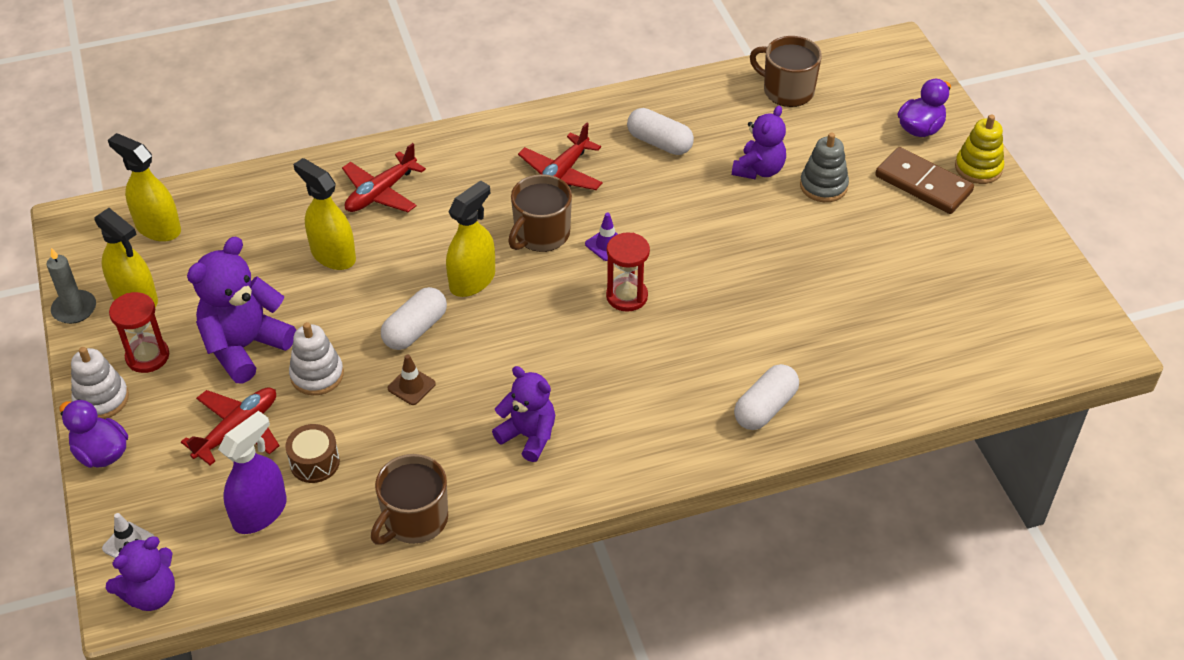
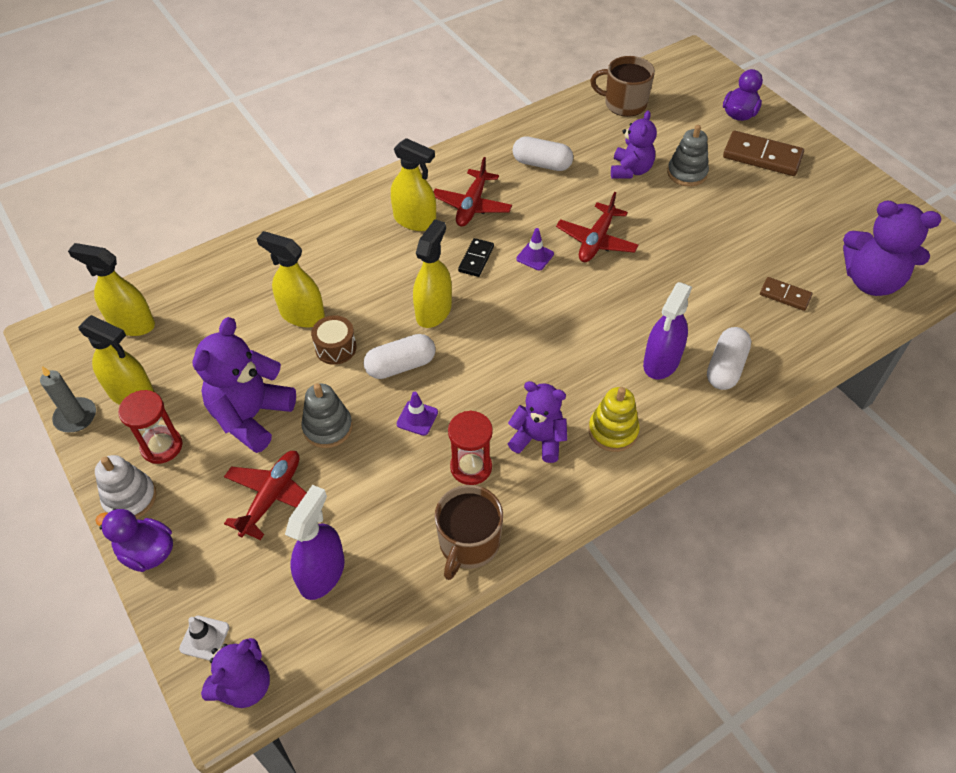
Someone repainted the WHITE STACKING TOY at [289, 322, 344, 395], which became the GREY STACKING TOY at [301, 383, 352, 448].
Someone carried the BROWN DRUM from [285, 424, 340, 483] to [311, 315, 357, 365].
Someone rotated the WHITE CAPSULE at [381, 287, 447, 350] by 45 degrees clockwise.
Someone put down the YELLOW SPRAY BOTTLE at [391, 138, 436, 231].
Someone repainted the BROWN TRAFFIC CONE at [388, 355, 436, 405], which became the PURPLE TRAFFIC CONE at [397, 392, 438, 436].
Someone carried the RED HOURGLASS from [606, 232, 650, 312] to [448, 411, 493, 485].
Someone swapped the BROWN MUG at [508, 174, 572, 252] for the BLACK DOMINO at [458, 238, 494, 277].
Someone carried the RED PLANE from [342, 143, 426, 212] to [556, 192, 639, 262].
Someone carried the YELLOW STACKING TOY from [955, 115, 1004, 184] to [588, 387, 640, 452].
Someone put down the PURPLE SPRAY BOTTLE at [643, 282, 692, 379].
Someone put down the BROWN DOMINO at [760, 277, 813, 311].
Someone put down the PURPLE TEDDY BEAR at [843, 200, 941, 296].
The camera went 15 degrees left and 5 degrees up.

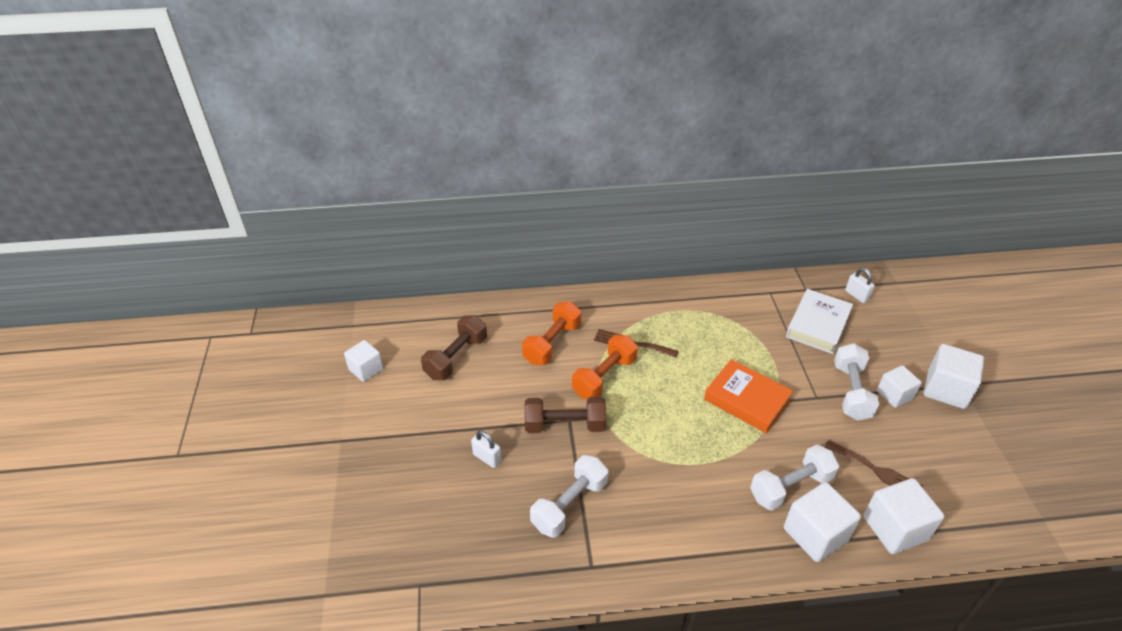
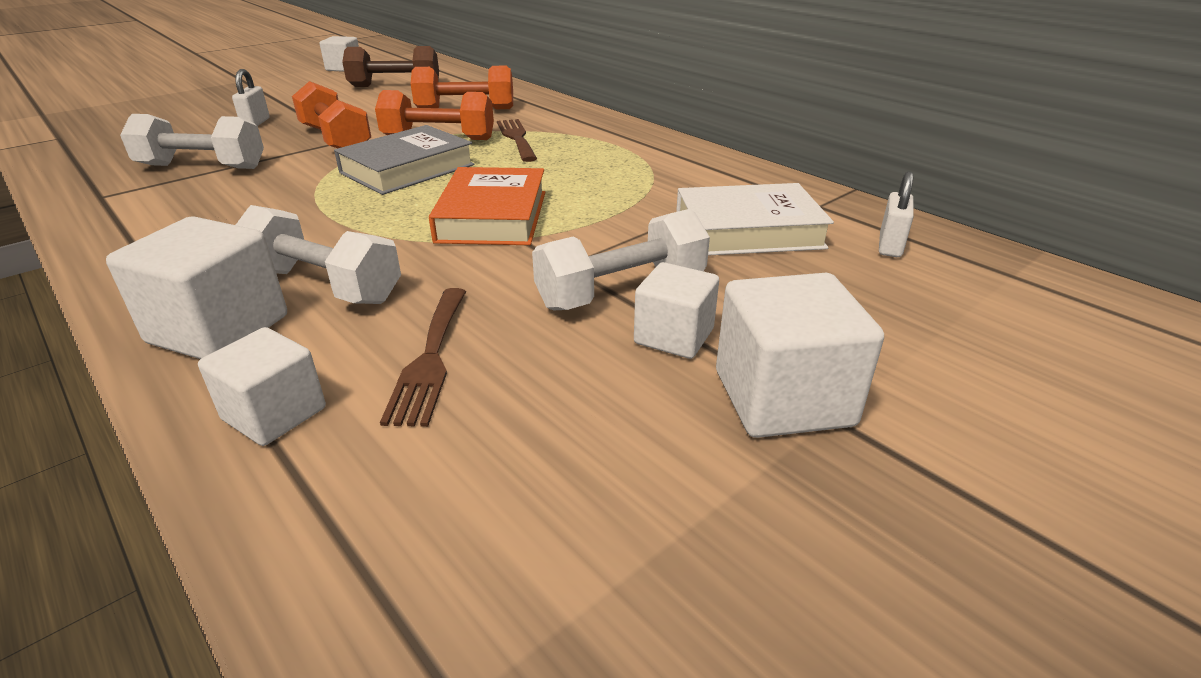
Someone scaled the WHITE CUBE at [863, 478, 944, 554] by 0.64.
Someone repainted the BROWN DUMBBELL at [524, 397, 606, 433], which became the ORANGE DUMBBELL at [292, 81, 371, 148].
Someone put down the GREY BOOK at [334, 125, 475, 195].
The camera went 55 degrees right and 10 degrees down.

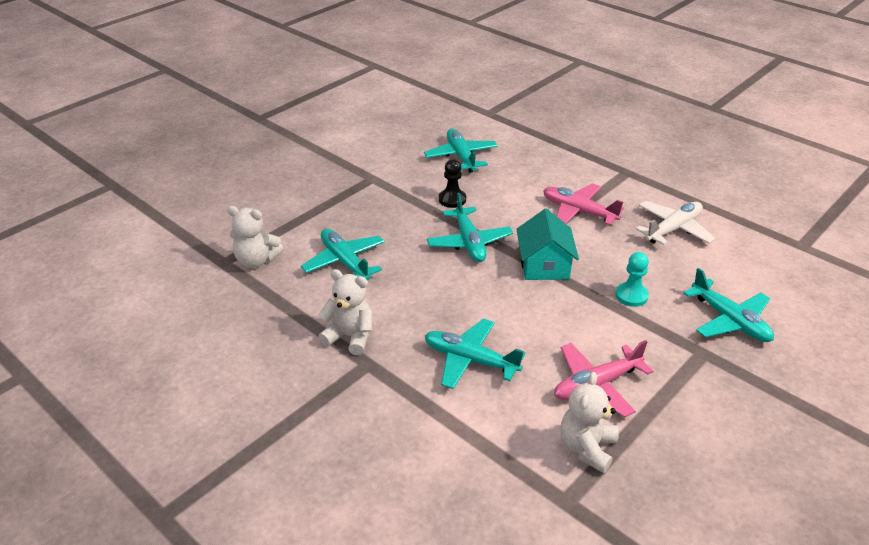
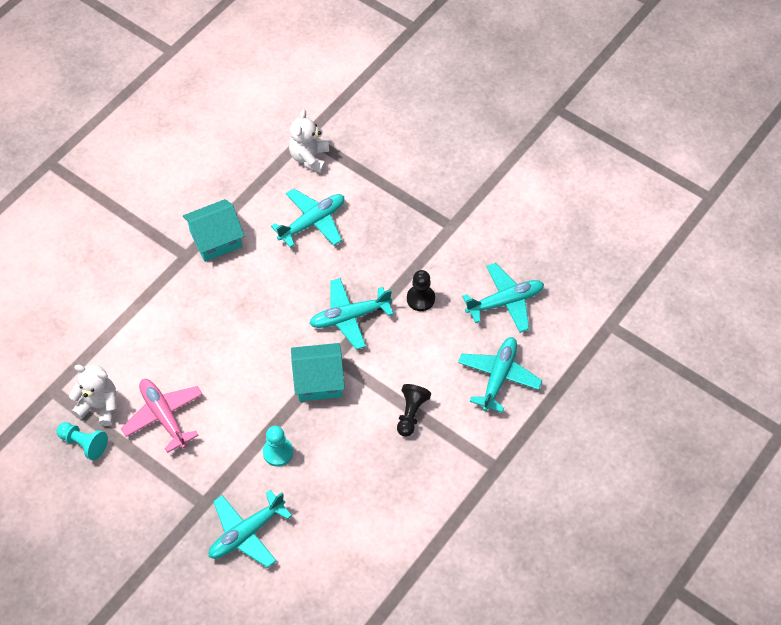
Someone put down the TURQUOISE PAWN at [56, 422, 108, 460].
Someone swapped the WHITE TEDDY BEAR at [318, 269, 372, 355] for the TURQUOISE HOUSE at [183, 199, 244, 262].
Someone swapped the PINK PLANE at [543, 183, 624, 225] for the BLACK PAWN at [397, 384, 431, 437].
Someone carried the TURQUOISE PLANE from [425, 318, 525, 389] to [458, 337, 542, 413].
Someone took away the WHITE PLANE at [636, 201, 716, 245].
The camera went 85 degrees right and 20 degrees up.

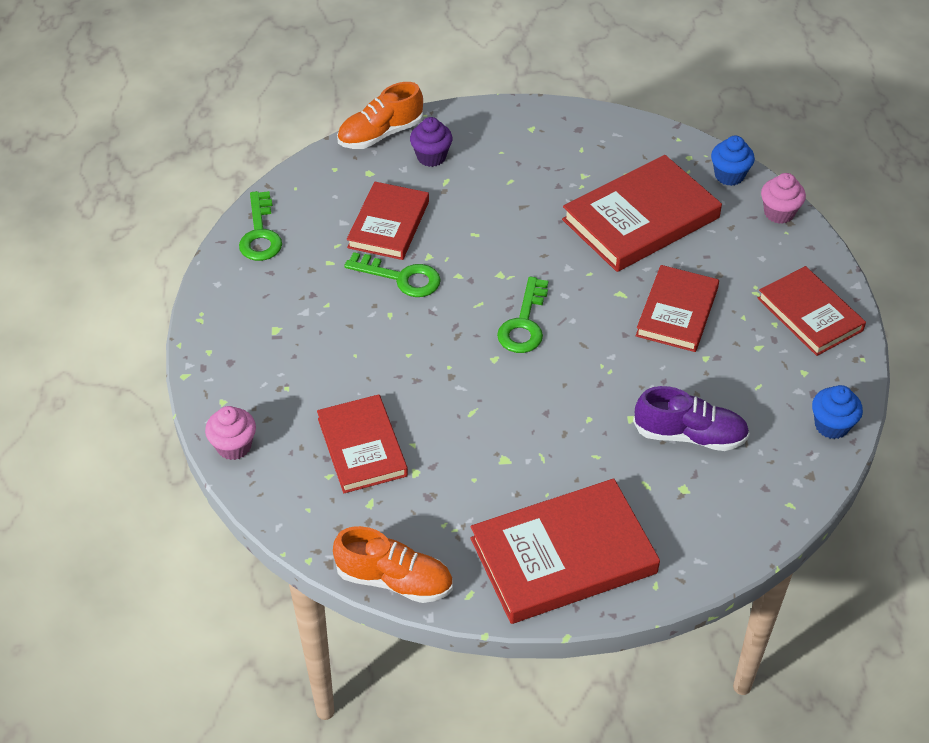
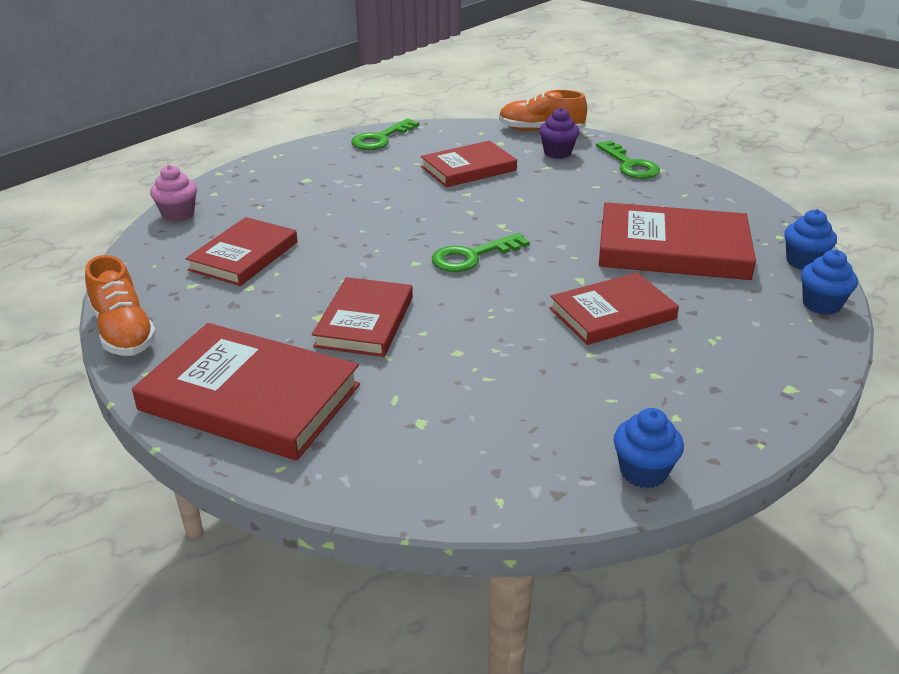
Someone carried the RED BOOK from [757, 266, 866, 356] to [312, 277, 413, 357].
Someone carried the GREEN KEY from [344, 252, 441, 297] to [596, 141, 660, 179].
Someone repainted the PINK CUPCAKE at [761, 173, 806, 224], which became the BLUE CUPCAKE at [801, 250, 858, 315].
Someone took away the PURPLE SHOE at [633, 386, 750, 451].
The camera went 45 degrees right and 15 degrees down.

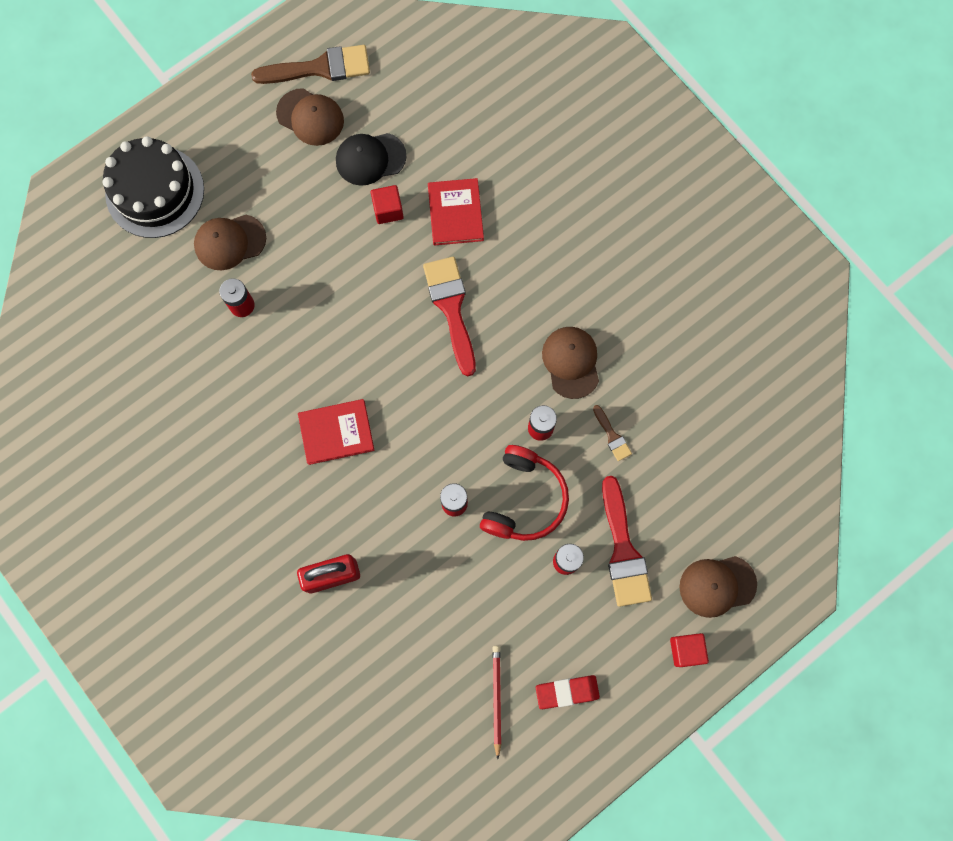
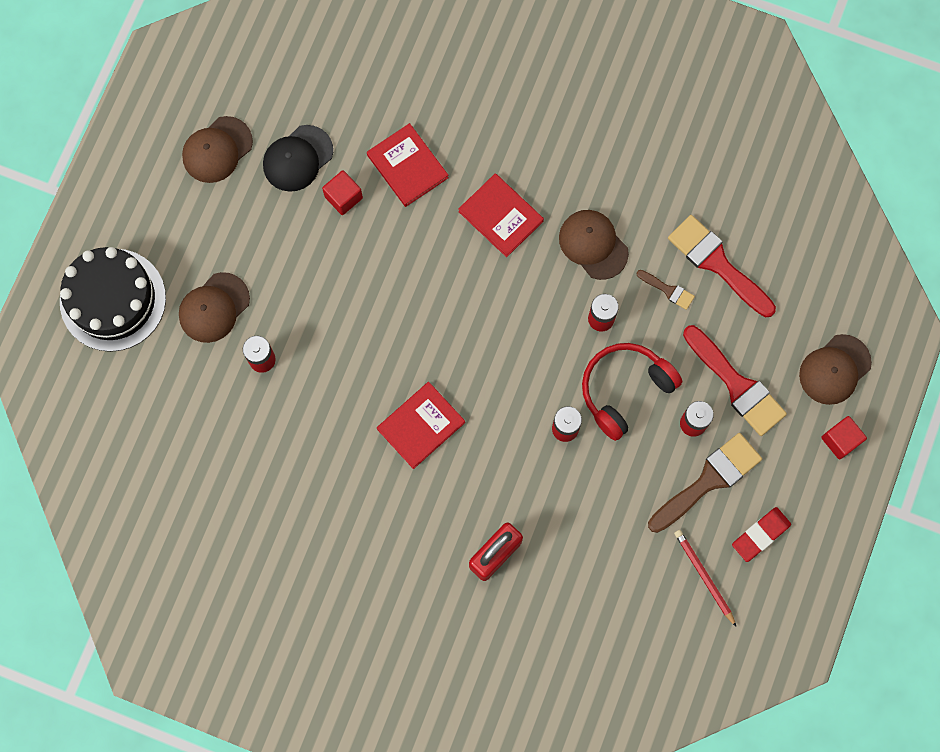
Someone rotated the BROWN CAP at [276, 88, 344, 146] by 135 degrees clockwise.
Someone put down the RED BOOK at [458, 173, 544, 257].
Someone rotated the RED HEADPHONES at [480, 445, 569, 541] by 120 degrees counterclockwise.
Someone carried the BROWN BRUSH from [251, 45, 370, 84] to [648, 433, 762, 533].
Someone carried the RED BRUSH from [423, 257, 476, 376] to [668, 215, 776, 317].
The camera went 30 degrees left and 0 degrees up.

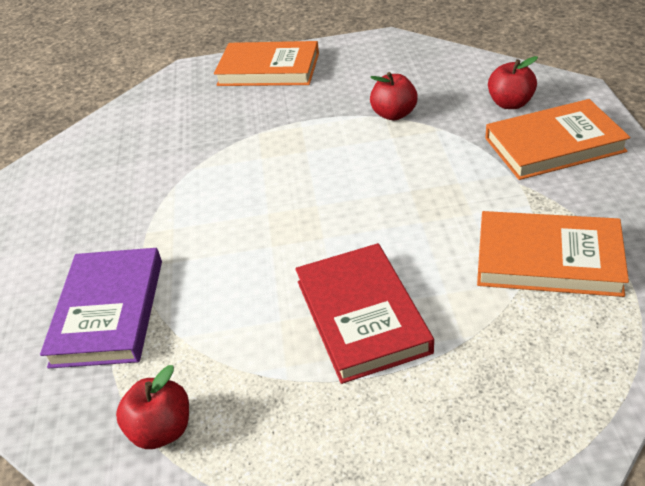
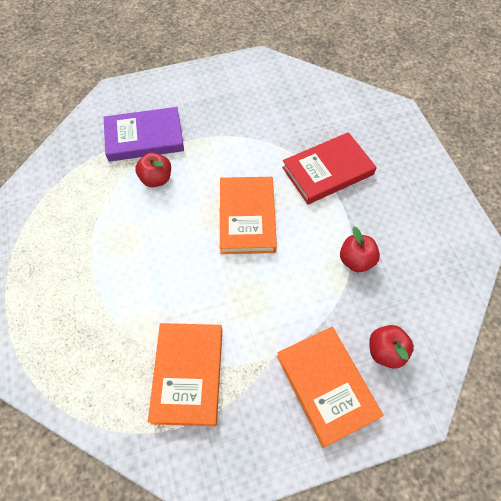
Someone carried the RED APPLE from [116, 365, 189, 449] to [135, 152, 171, 187].
Someone carried the ORANGE BOOK from [214, 41, 319, 86] to [220, 177, 277, 254].
Someone carried the RED BOOK from [295, 243, 434, 384] to [282, 132, 377, 204].
The camera went 75 degrees right and 20 degrees up.

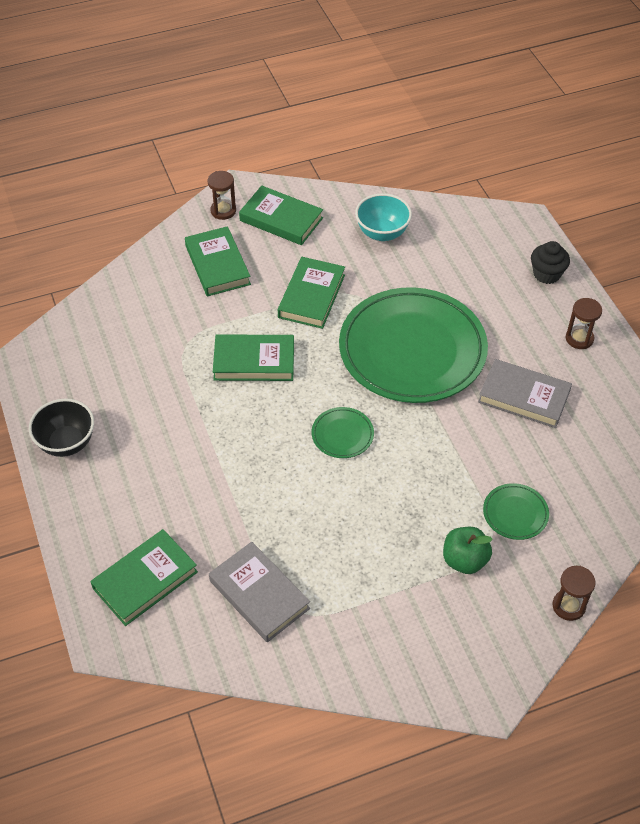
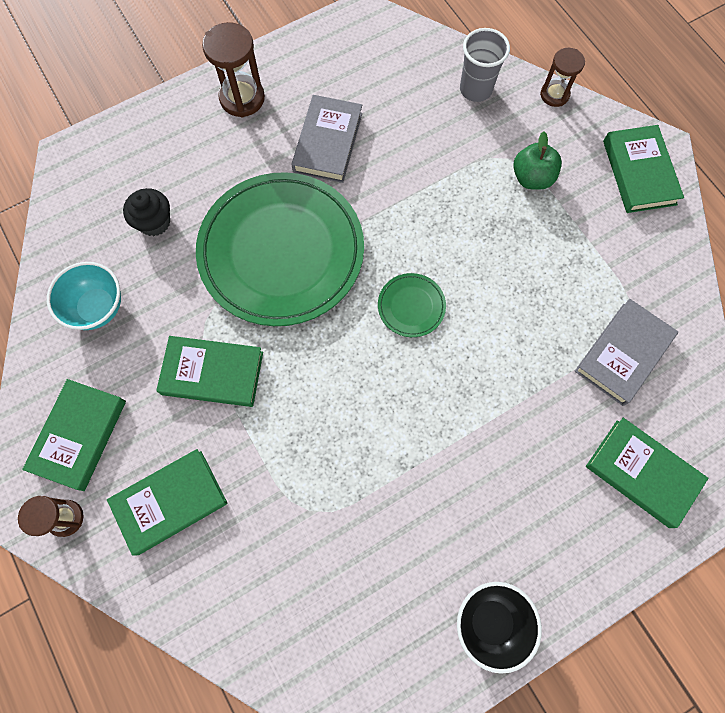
Someone carried the BLACK CUPCAKE from [531, 241, 570, 284] to [123, 188, 170, 236].
Someone scaled the BROWN HOURGLASS at [566, 298, 602, 349] by 1.55.
Someone put down the GREY CUP at [460, 28, 510, 102].
Someone carried the GREEN BOOK from [213, 334, 294, 381] to [603, 125, 684, 213].
Someone took away the GREEN PLATE at [483, 483, 549, 540].
The camera went 100 degrees left and 20 degrees up.

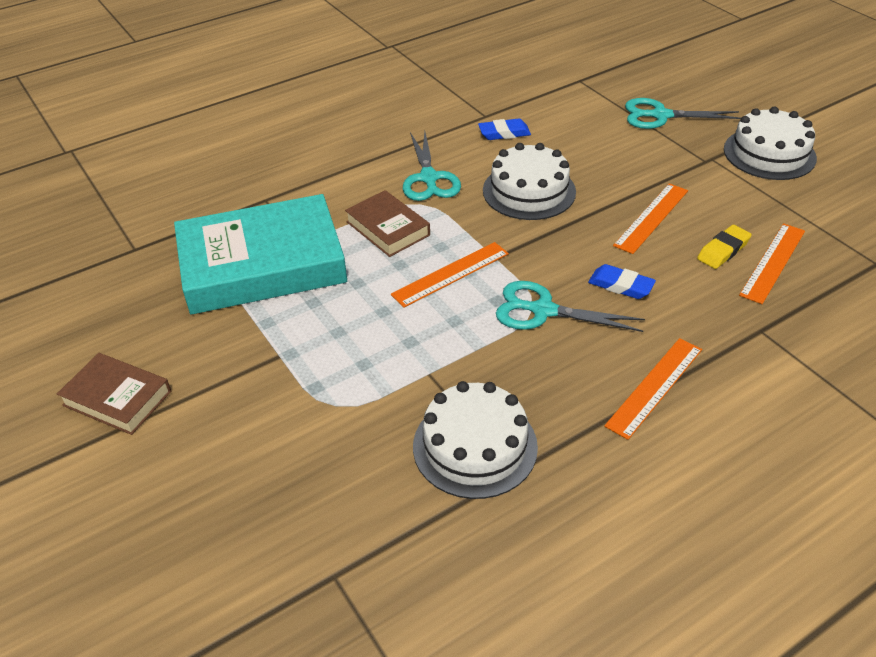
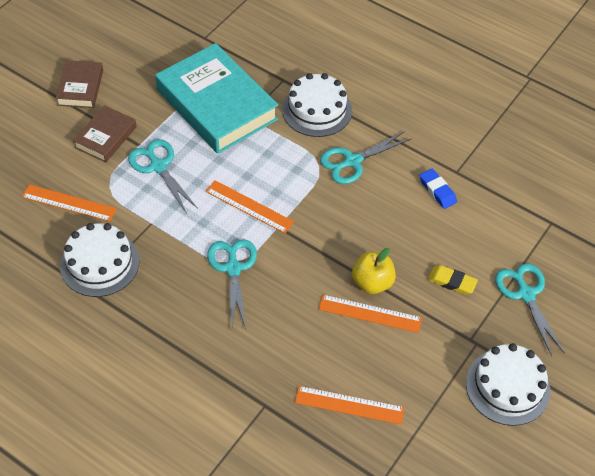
Someone carried the ORANGE RULER from [604, 338, 702, 440] to [22, 184, 117, 222].
Someone carried the BROWN BOOK from [345, 190, 430, 257] to [73, 105, 137, 162].
Someone put down the TURQUOISE SCISSORS at [128, 139, 198, 214].
Someone carried the WHITE CAKE from [483, 143, 576, 220] to [282, 73, 352, 137].
Someone put down the YELLOW APPLE at [352, 248, 396, 294].
Someone carried the YELLOW ERASER from [697, 225, 752, 269] to [428, 265, 478, 295].
Someone took away the BLUE ERASER at [588, 264, 656, 299].
The camera went 65 degrees right and 10 degrees up.

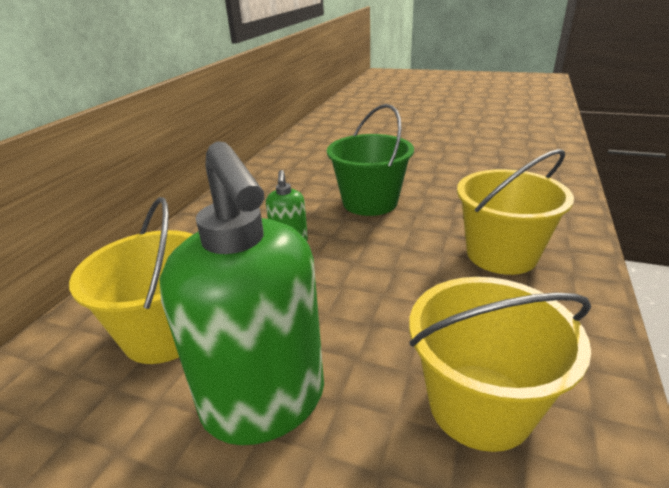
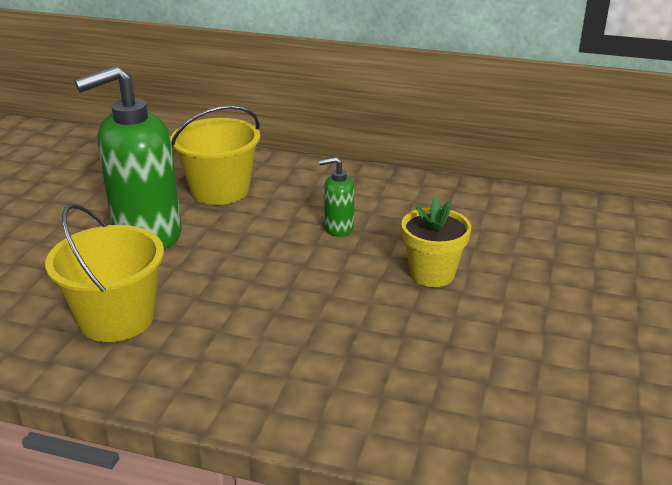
Someone swapped the GREEN BUCKET at [327, 104, 414, 216] for the YELLOW FLOWER POT at [401, 197, 471, 287].
Someone took away the YELLOW BUCKET at [457, 149, 574, 275].
The camera went 85 degrees right and 0 degrees up.

